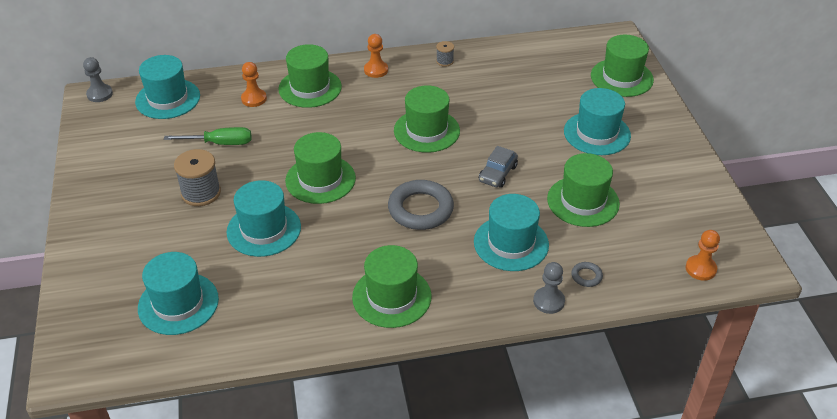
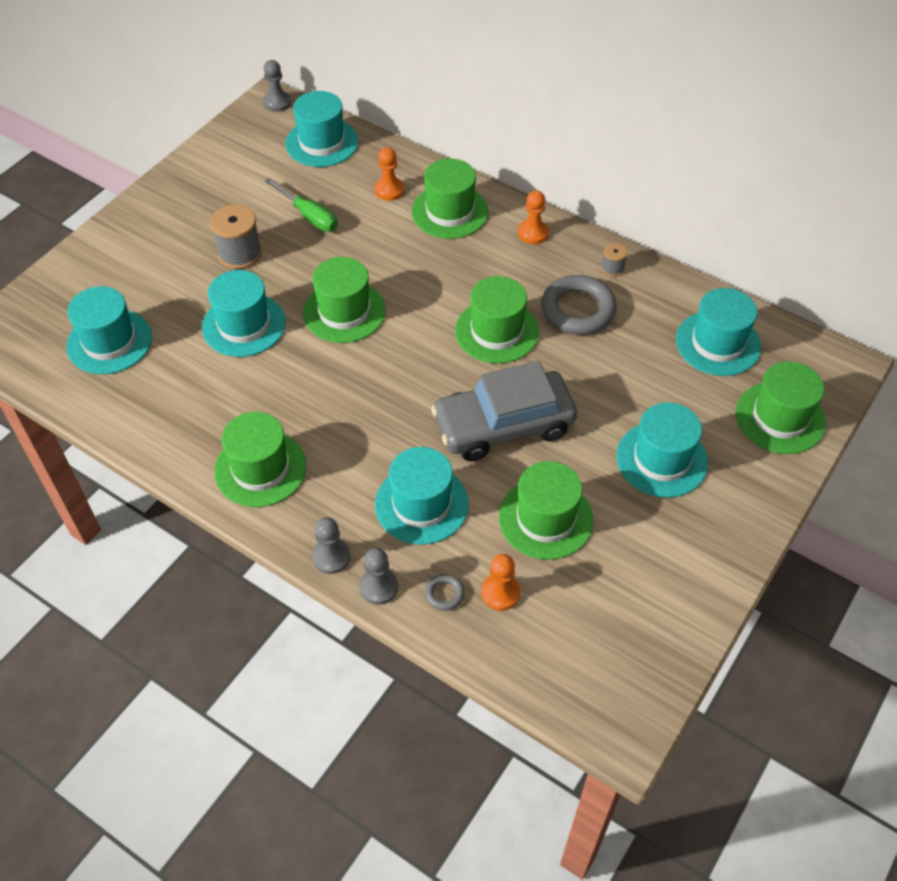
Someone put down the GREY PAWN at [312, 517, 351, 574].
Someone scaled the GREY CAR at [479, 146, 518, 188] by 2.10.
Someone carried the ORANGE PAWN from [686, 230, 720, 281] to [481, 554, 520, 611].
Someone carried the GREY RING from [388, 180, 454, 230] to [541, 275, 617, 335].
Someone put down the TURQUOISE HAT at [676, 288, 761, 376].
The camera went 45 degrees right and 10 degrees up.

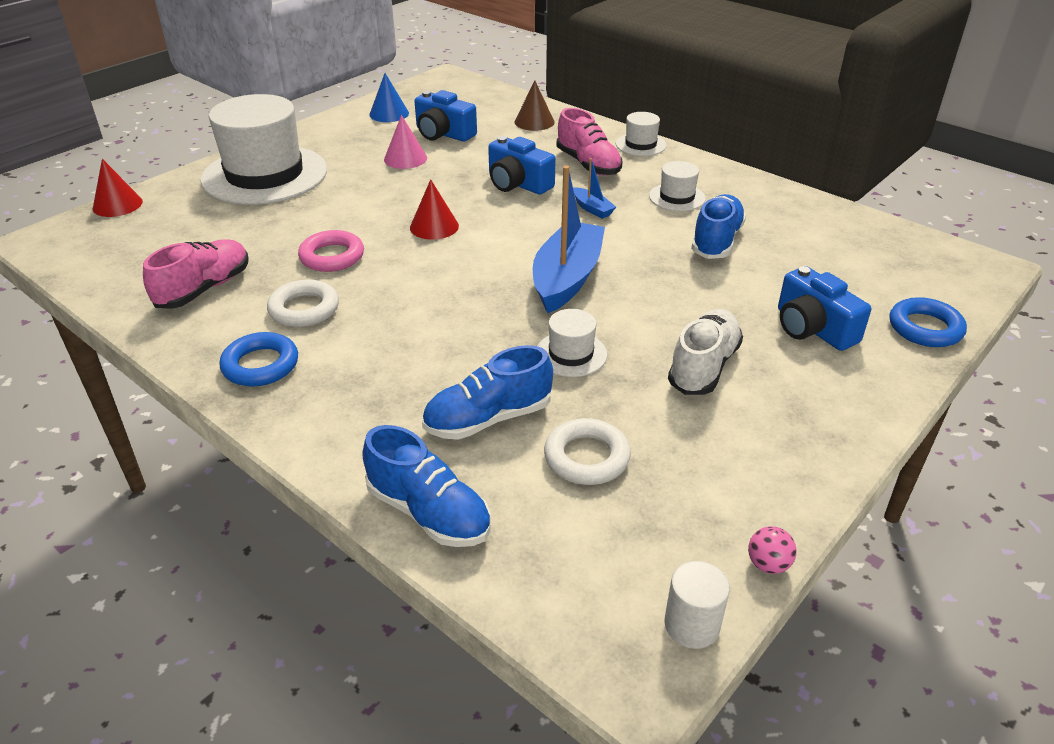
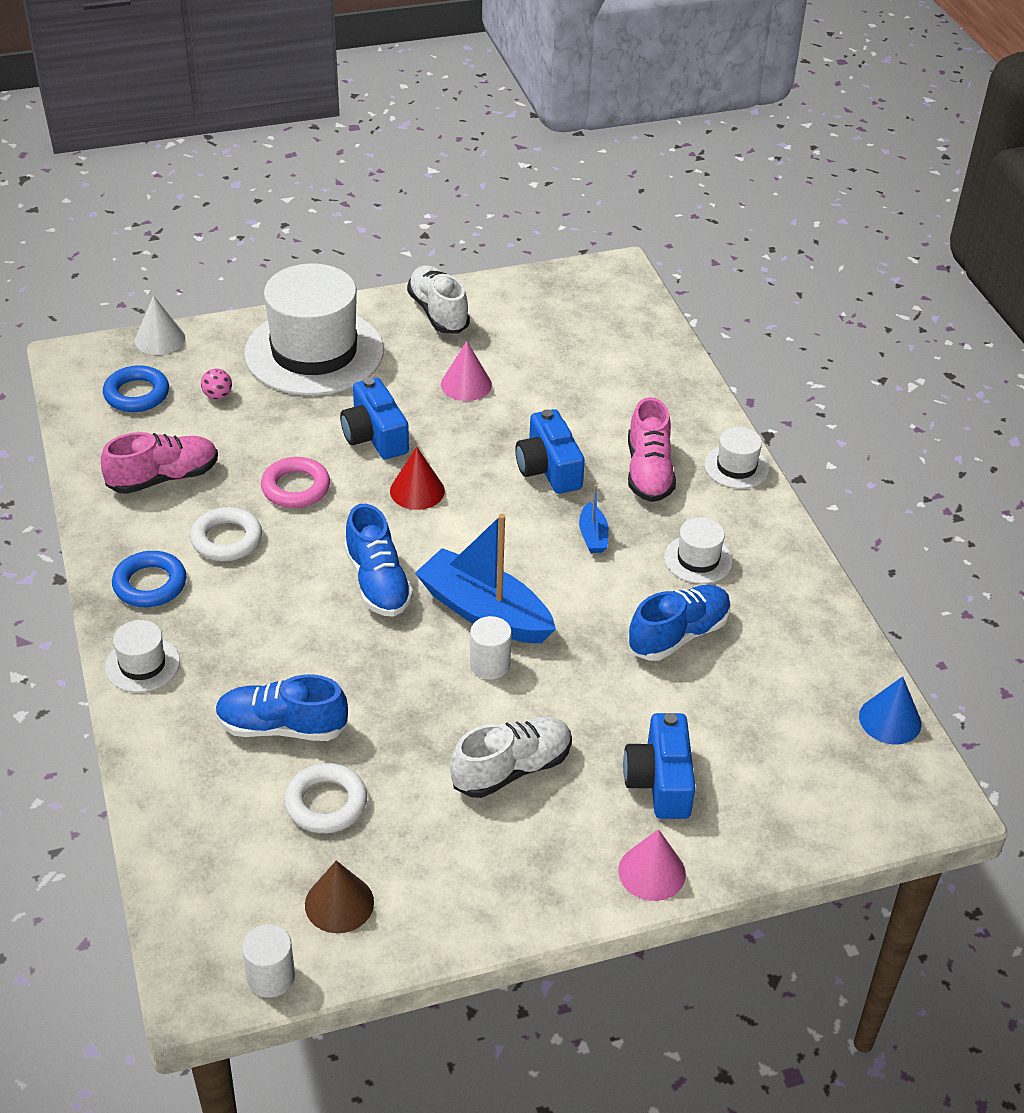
Someone carried the BLUE RING from [890, 297, 967, 347] to [103, 365, 169, 412].
Someone carried the WHITE HAT from [537, 309, 607, 377] to [105, 620, 180, 692].
Someone repainted the RED CONE at [93, 159, 143, 217], which became the WHITE CONE at [135, 296, 185, 355].
Someone carried the PINK BALL from [748, 526, 797, 574] to [201, 368, 232, 400].
Someone carried the BROWN CONE from [515, 80, 555, 131] to [305, 861, 374, 933].
Someone carried the BLUE CAMERA from [414, 90, 477, 141] to [340, 377, 409, 459].
Someone carried the BLUE SHOE from [362, 425, 491, 547] to [344, 504, 413, 617].
Someone put down the WHITE SHOE at [407, 265, 470, 334].
Someone rotated the BLUE BOAT at [533, 165, 605, 313] by 105 degrees counterclockwise.
Someone put down the WHITE CYLINDER at [470, 616, 512, 680].
Someone put down the PINK CONE at [618, 829, 686, 901].
Someone carried the BLUE CONE from [369, 73, 409, 122] to [859, 676, 921, 744].
The camera went 30 degrees right and 5 degrees up.

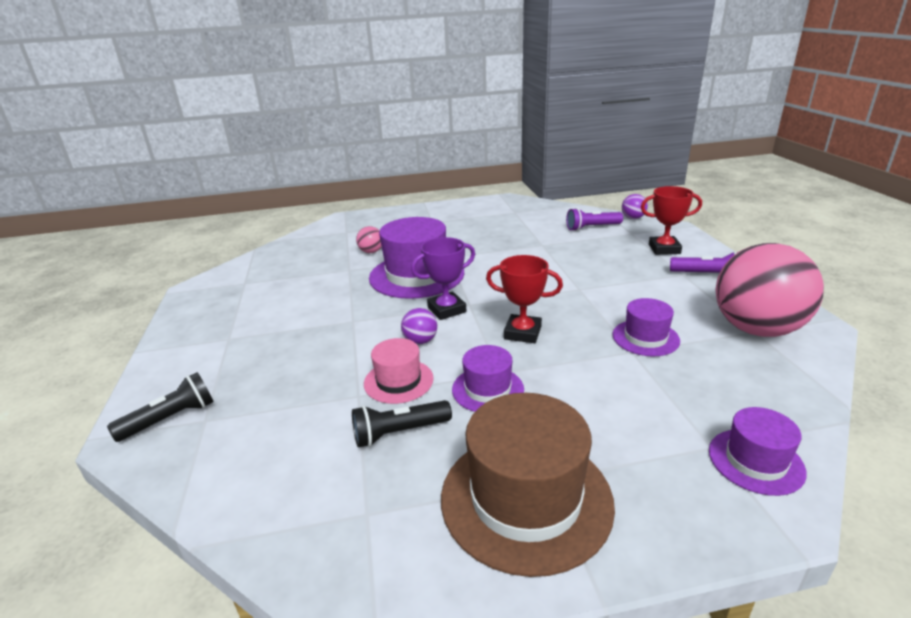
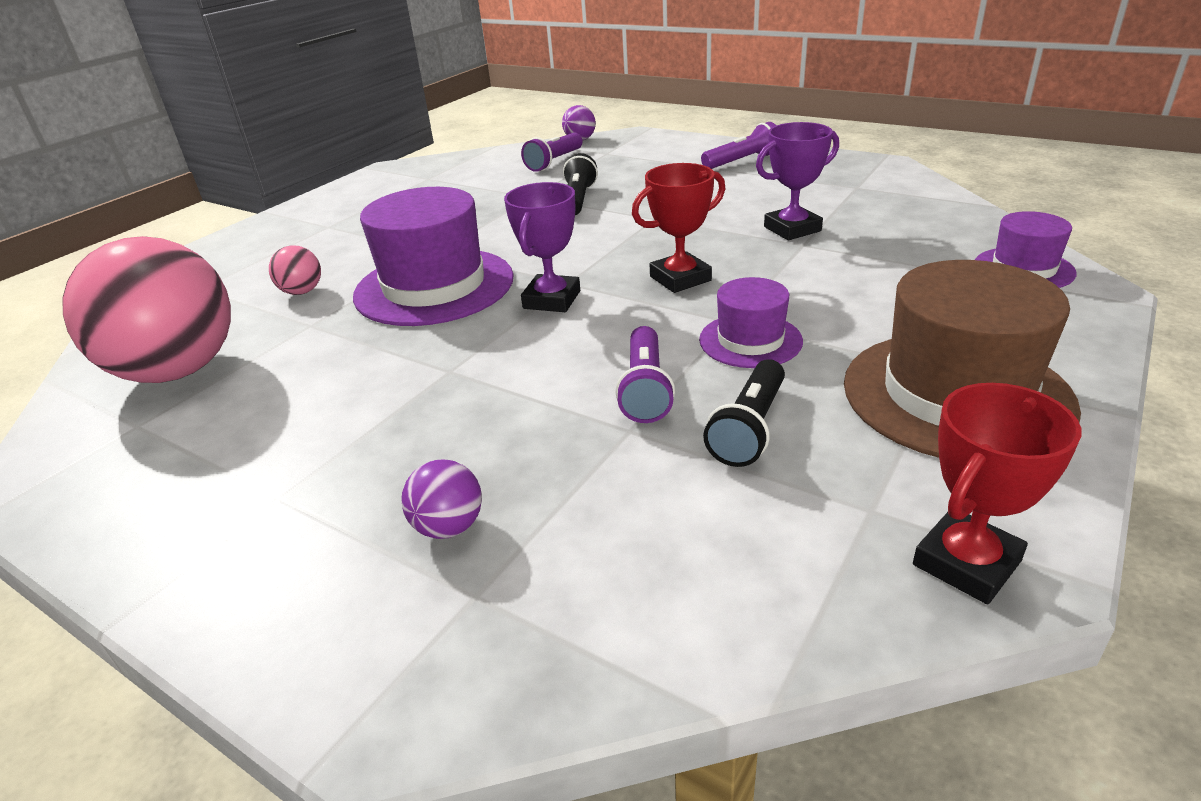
Someone carried the PINK BALL from [716, 243, 824, 337] to [63, 236, 231, 383].
Someone carried the PURPLE BALL from [401, 308, 437, 344] to [401, 460, 482, 539].
Someone carried the BLACK FLASHLIGHT from [107, 372, 214, 442] to [563, 153, 598, 215].
Someone swapped the PINK HAT at [364, 338, 434, 404] for the PURPLE FLASHLIGHT at [615, 326, 675, 423].
Someone swapped the PURPLE HAT at [612, 298, 680, 356] for the PURPLE TROPHY at [756, 122, 839, 240].
Someone carried the RED TROPHY from [641, 186, 702, 255] to [913, 383, 1081, 604].
The camera went 45 degrees left and 5 degrees up.

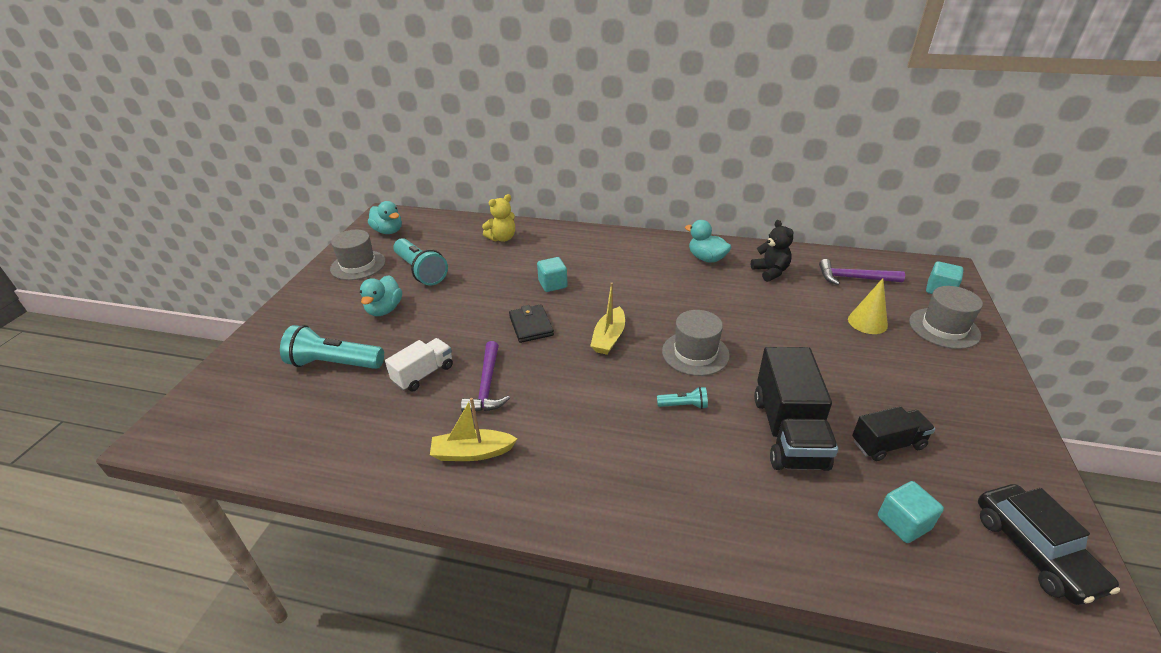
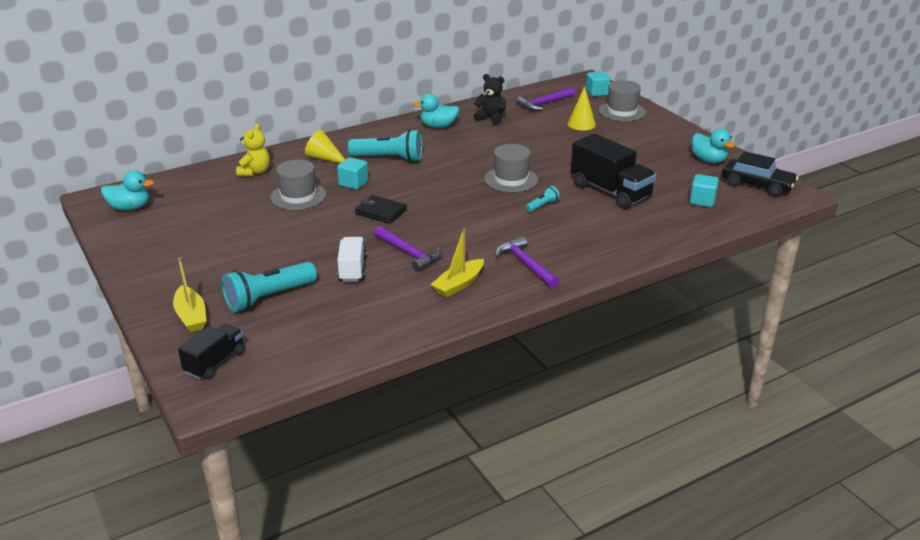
Someone carried the YELLOW BOAT from [590, 283, 625, 355] to [173, 258, 206, 332].
Someone carried the BLACK TRUCK from [852, 406, 935, 461] to [178, 324, 244, 380].
Someone carried the GREY HAT from [330, 230, 386, 280] to [270, 160, 326, 210].
Someone put down the YELLOW CONE at [305, 130, 345, 163].
Someone carried the TURQUOISE FLASHLIGHT from [393, 238, 448, 286] to [348, 129, 422, 162].
Someone put down the PURPLE HAMMER at [495, 236, 560, 288].
Someone carried the TURQUOISE DUCK from [360, 275, 402, 316] to [692, 129, 735, 163].
The camera went 45 degrees left and 5 degrees down.

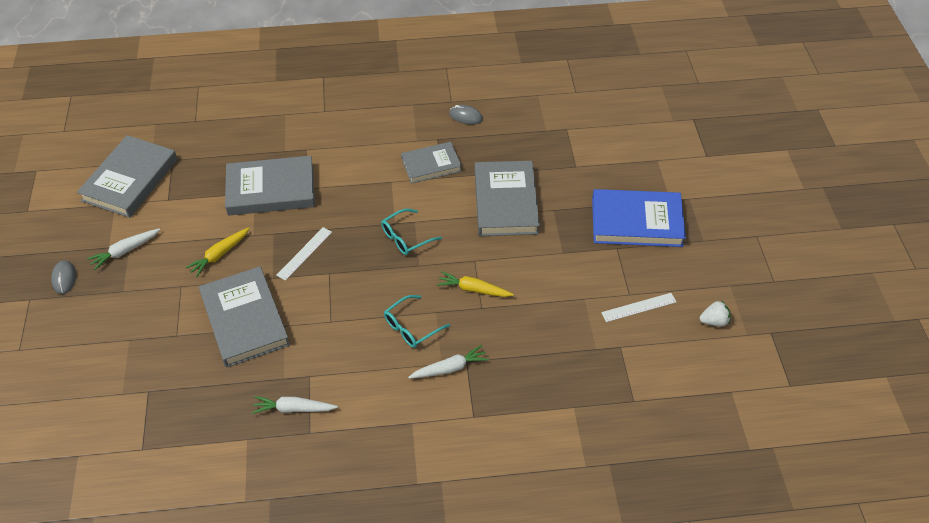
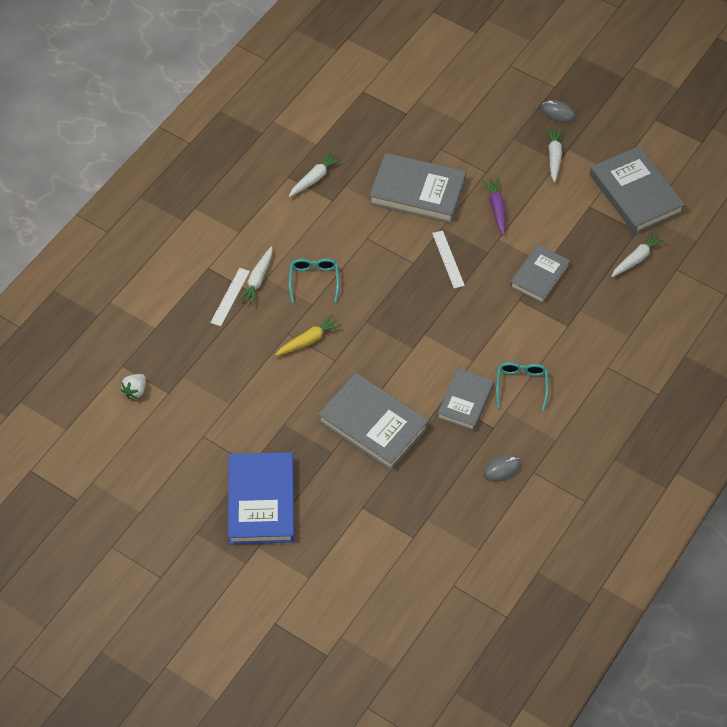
Someone carried the WHITE STRAWBERRY from [700, 300, 730, 327] to [121, 374, 146, 399].
Someone carried the WHITE RULER from [601, 293, 676, 322] to [210, 268, 250, 326].
Someone rotated the BLUE BOOK at [592, 189, 686, 247] by 45 degrees counterclockwise.
Someone repainted the YELLOW CARROT at [185, 228, 250, 277], which became the PURPLE CARROT at [482, 178, 505, 235].
Someone carried the TURQUOISE GLASSES from [381, 208, 442, 255] to [496, 362, 548, 411].
Someone scaled the GREY BOOK at [225, 156, 315, 215] by 0.63.
Someone put down the WHITE CARROT at [611, 231, 666, 277].
The camera went 130 degrees right and 5 degrees up.

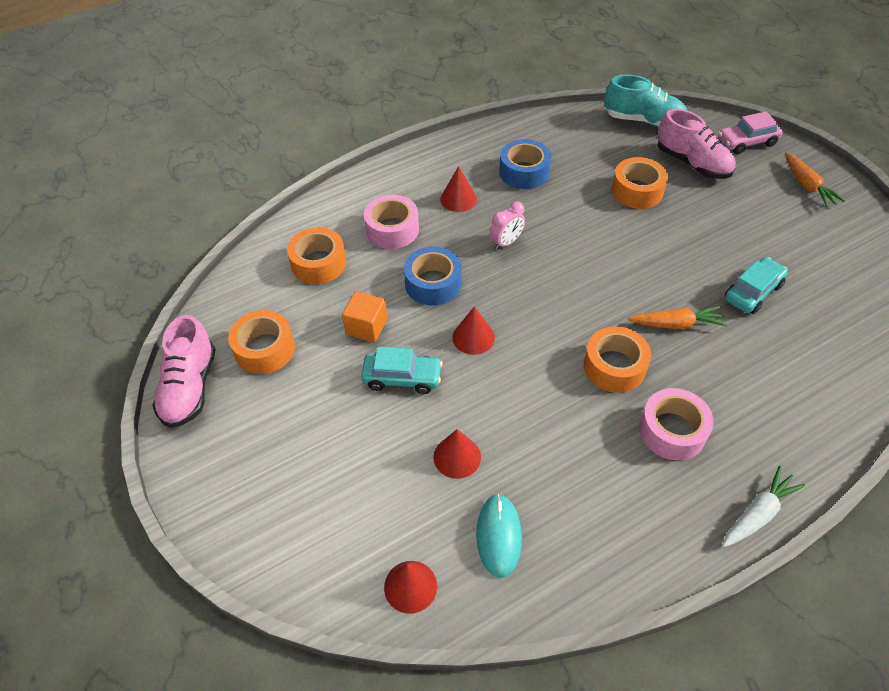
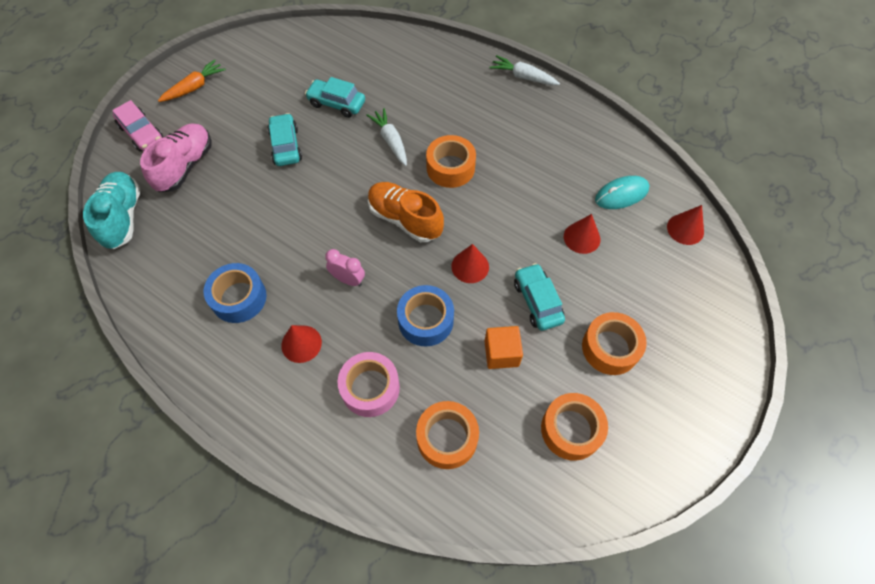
Someone put down the TURQUOISE CAR at [267, 113, 302, 166].
Someone repainted the ORANGE CARROT at [628, 306, 727, 329], which became the WHITE CARROT at [367, 108, 407, 166].
Someone put down the ORANGE SHOE at [368, 182, 444, 242].
Someone carried the ORANGE TAPE from [611, 157, 668, 209] to [582, 312, 647, 375].
Someone took away the PINK SHOE at [153, 315, 215, 428].
Someone took away the PINK TAPE at [639, 388, 714, 460].
The camera went 115 degrees left and 10 degrees up.

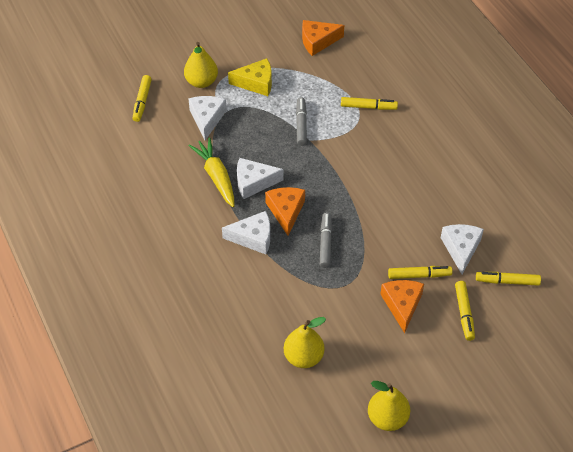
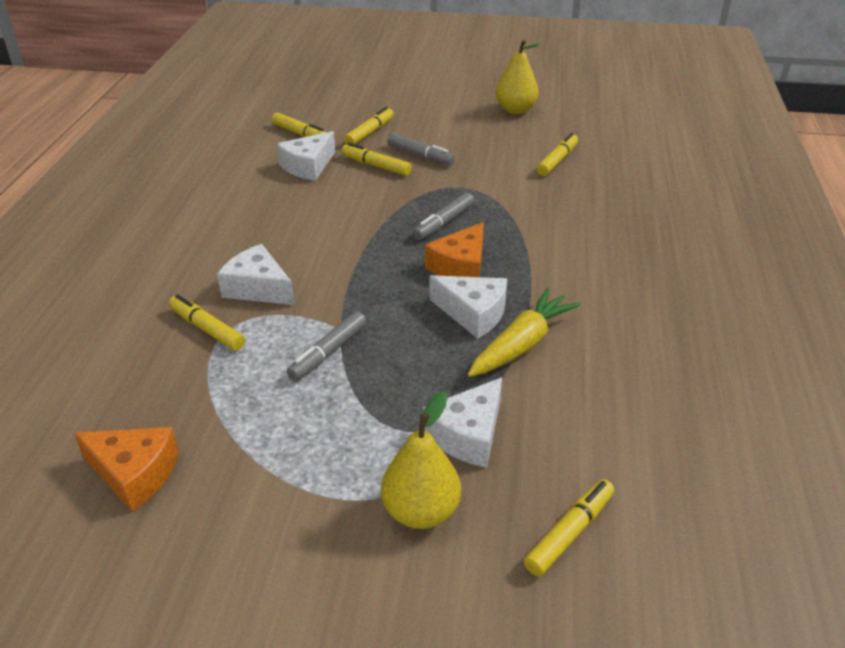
Someone carried the WHITE CHEESE from [222, 211, 270, 254] to [217, 244, 295, 305].
Someone swapped the ORANGE CHEESE at [380, 280, 424, 333] for the GREY MARKER at [387, 133, 455, 166].
Someone rotated the YELLOW CARROT at [189, 137, 235, 207] by 150 degrees counterclockwise.
Someone swapped the YELLOW PEAR at [284, 317, 326, 368] for the YELLOW MARKER at [537, 133, 578, 176].
Someone took away the YELLOW CHEESE at [228, 58, 272, 96].
The camera went 145 degrees left and 15 degrees down.

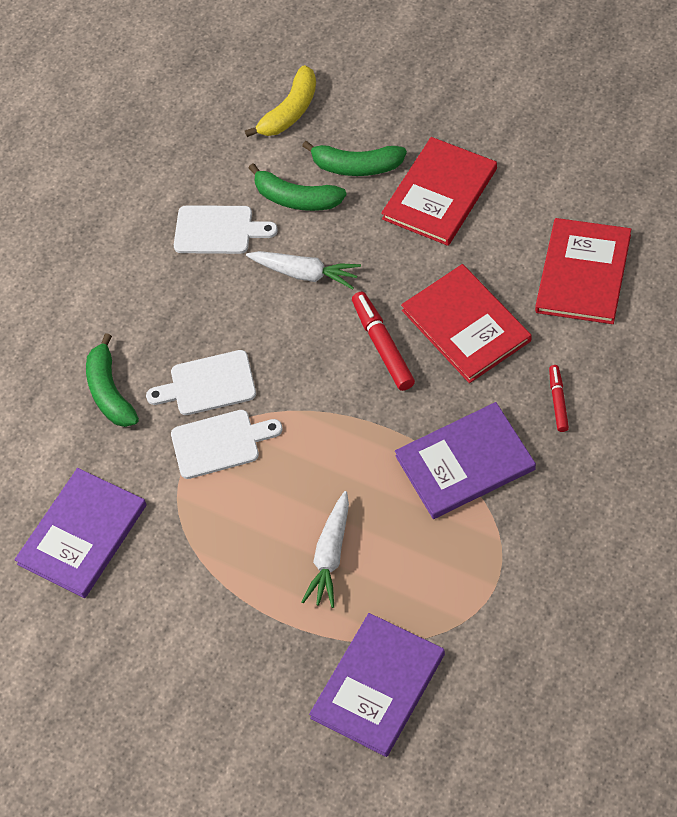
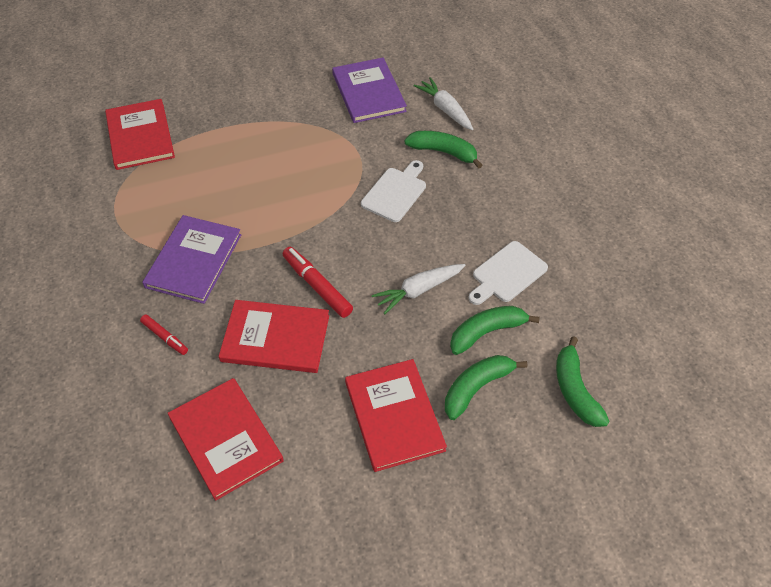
Someone repainted the PURPLE BOOK at [309, 613, 445, 757], which became the RED BOOK at [105, 99, 175, 170].
Someone rotated the RED MARKER at [352, 292, 415, 391] by 150 degrees counterclockwise.
Someone carried the WHITE CARROT from [302, 491, 349, 608] to [414, 77, 473, 130].
Someone repainted the YELLOW BANANA at [245, 65, 316, 137], which became the GREEN BANANA at [556, 336, 610, 427].
Someone took away the WHITE CUTTING BOARD at [171, 410, 283, 479].
The camera went 125 degrees right and 5 degrees down.

